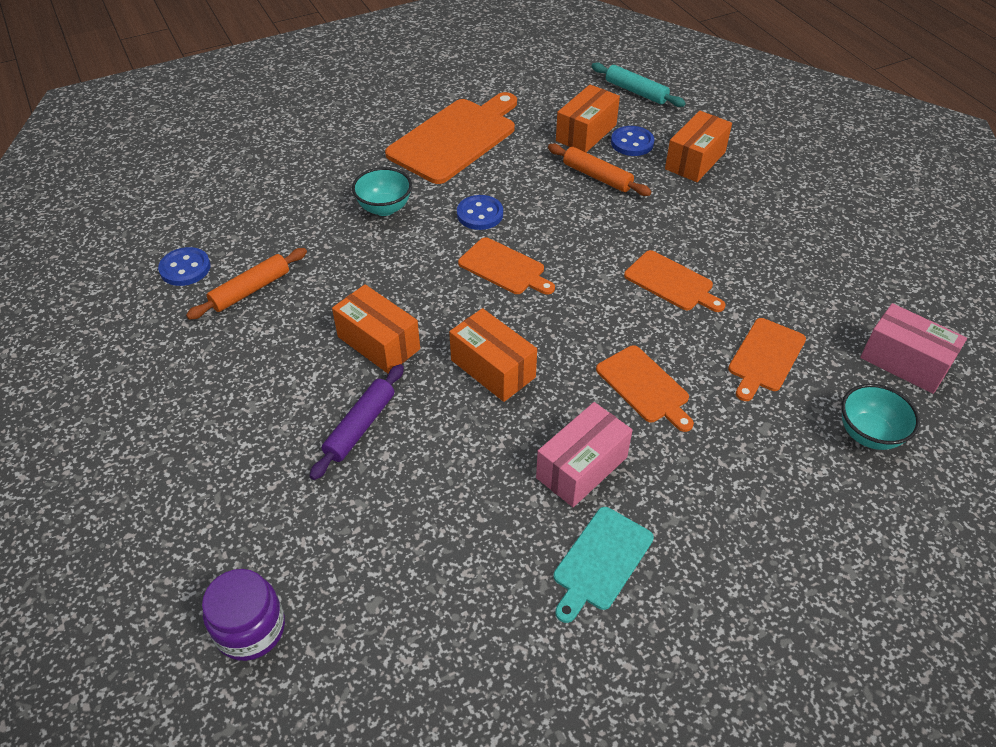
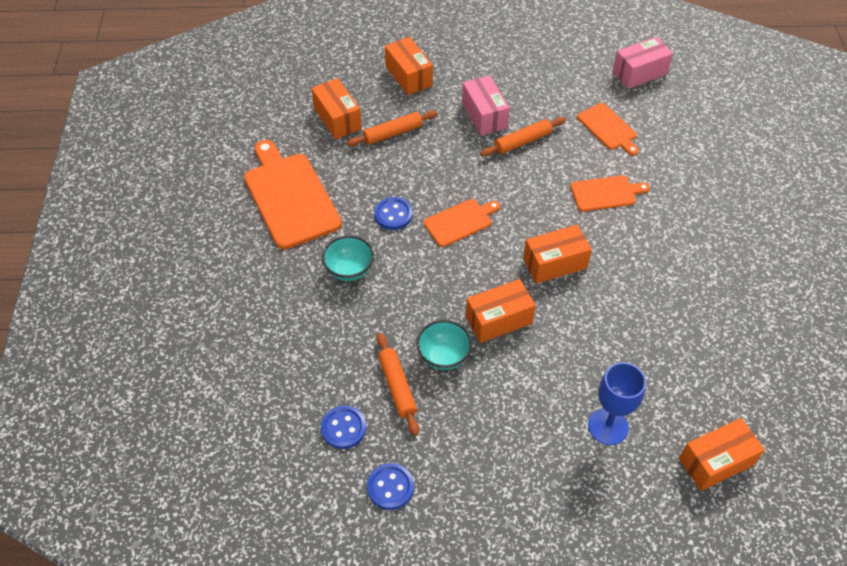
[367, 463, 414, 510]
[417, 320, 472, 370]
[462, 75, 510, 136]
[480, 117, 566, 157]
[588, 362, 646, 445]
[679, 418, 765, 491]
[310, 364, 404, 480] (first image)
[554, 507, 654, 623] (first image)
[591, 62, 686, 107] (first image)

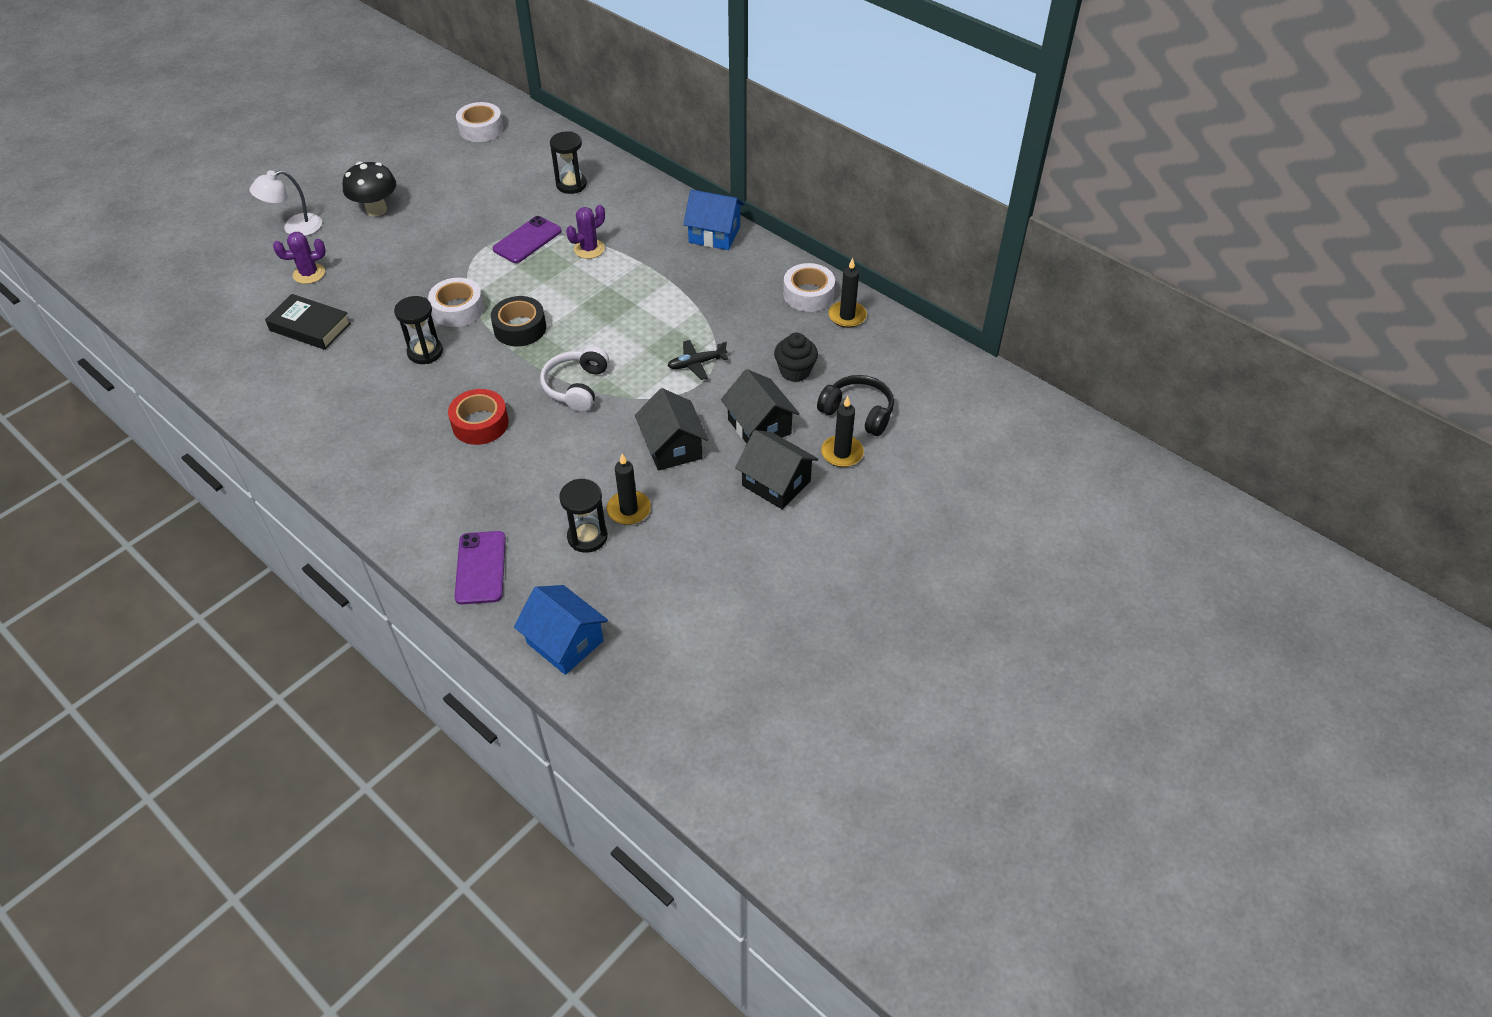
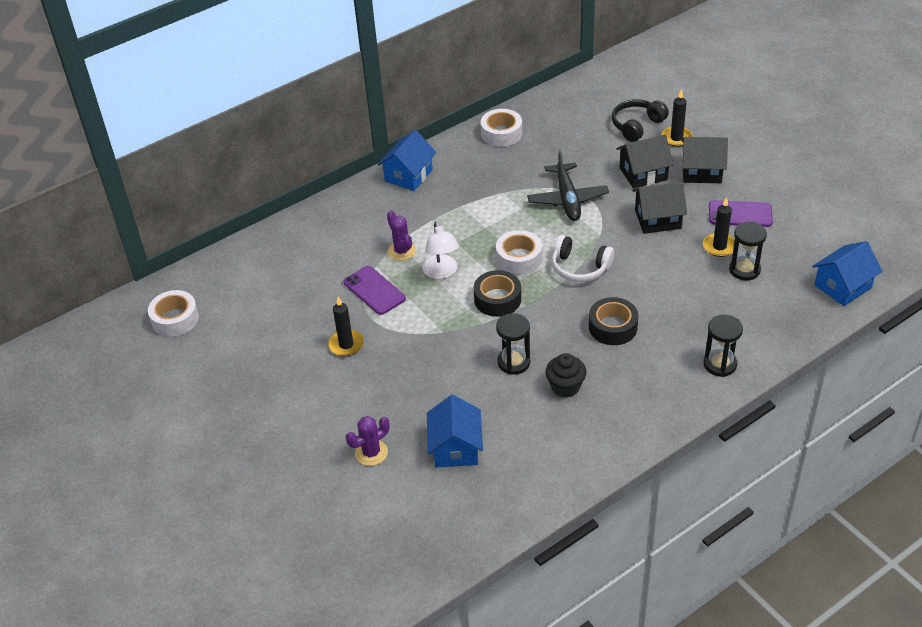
[328, 297, 364, 356]
[346, 416, 389, 466]
[422, 221, 459, 279]
[427, 395, 483, 468]
[496, 230, 542, 274]
[527, 150, 609, 221]
[545, 353, 587, 398]
[589, 297, 638, 345]
[681, 137, 728, 183]
[703, 315, 743, 377]
[709, 200, 773, 227]
[343, 162, 396, 217] (first image)

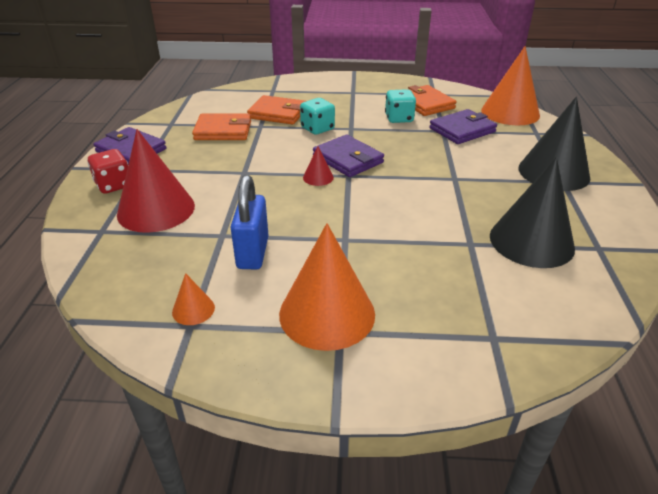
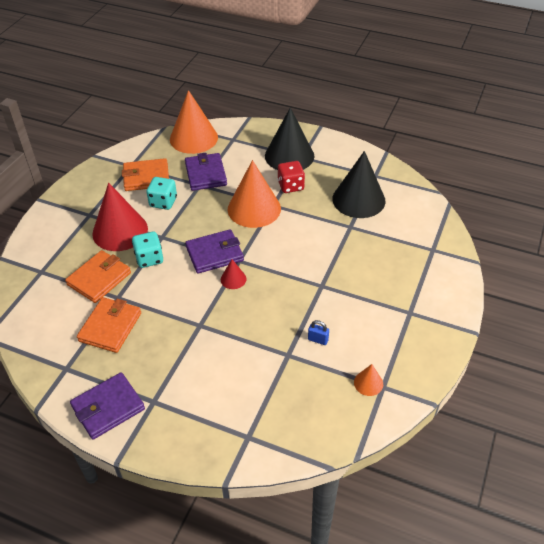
[92, 183, 148, 251]
[228, 160, 281, 228]
[278, 161, 305, 193]
[308, 320, 329, 345]

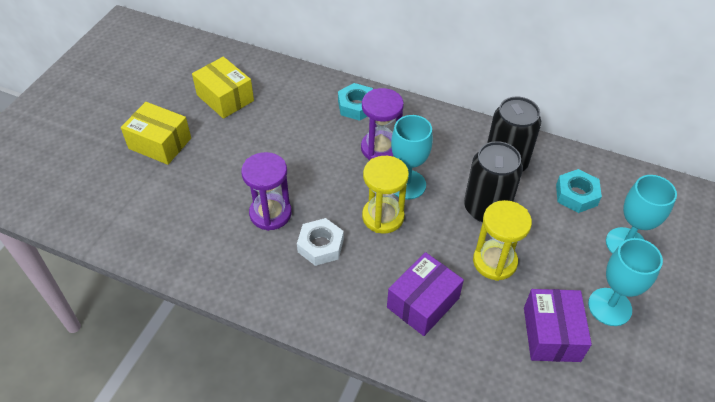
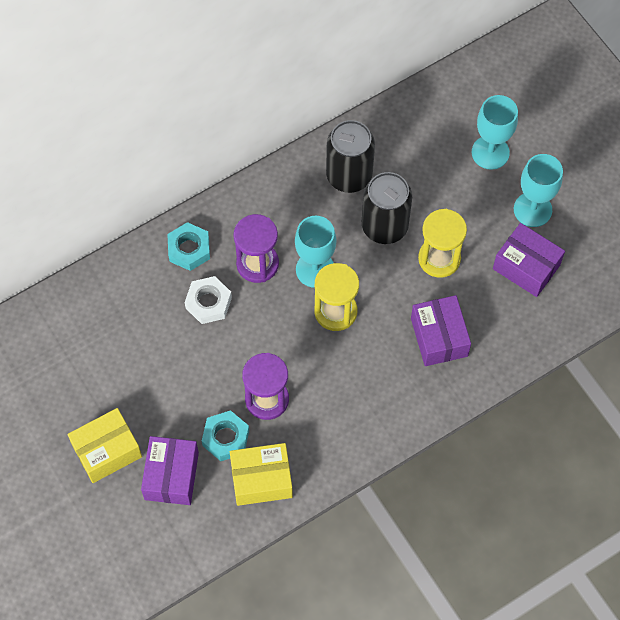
[141, 436, 199, 505]
[185, 276, 232, 324]
[202, 410, 249, 461]
[230, 443, 293, 506]

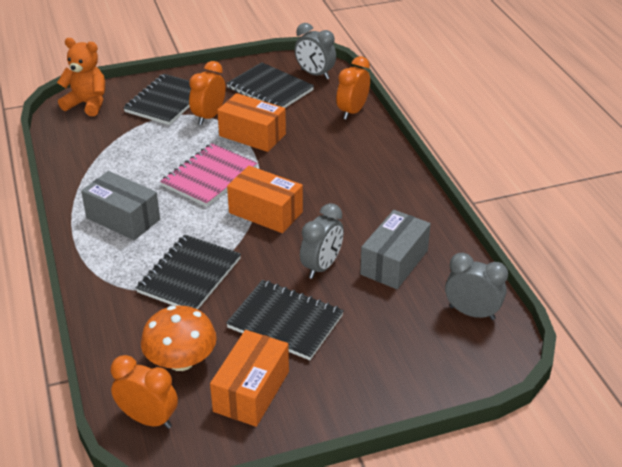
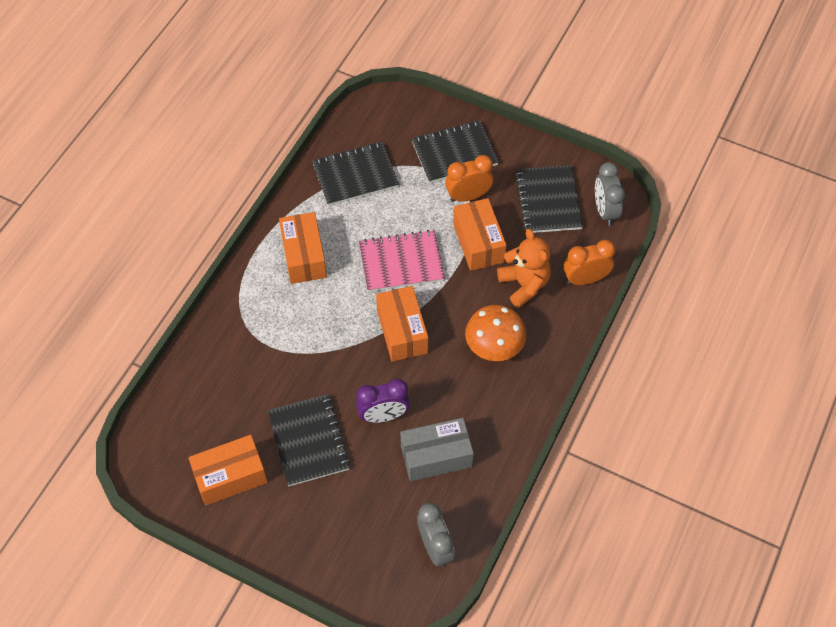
[279, 212, 327, 284]
[312, 142, 399, 206]
[356, 379, 410, 423]
[465, 305, 526, 361]
[497, 229, 551, 308]
[111, 355, 178, 429] (first image)

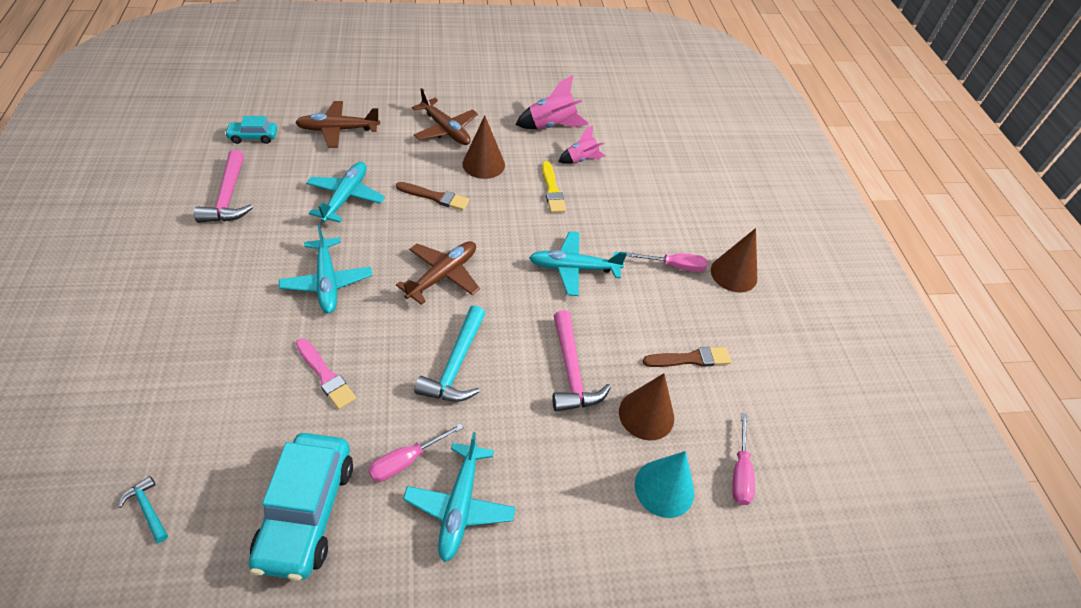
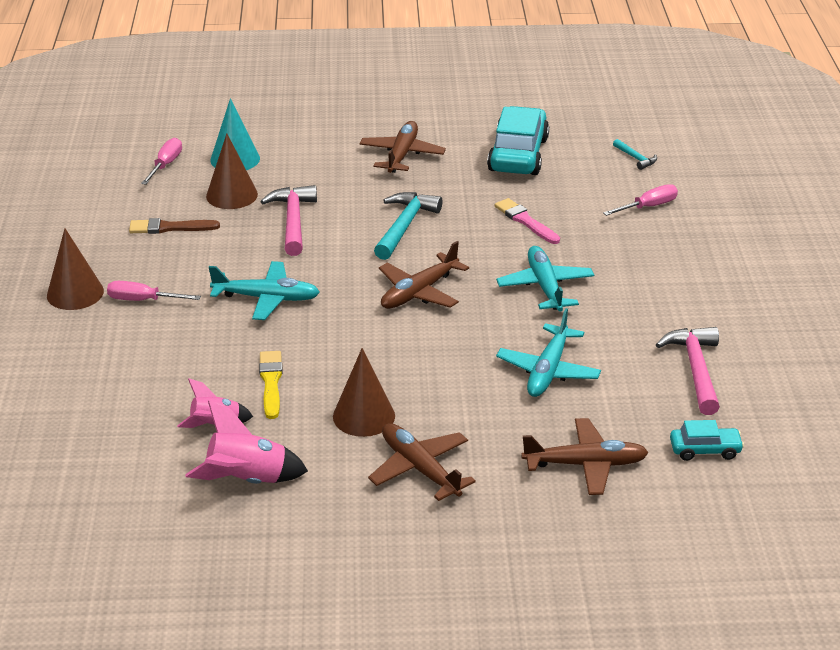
[359, 121, 446, 173]
[603, 184, 678, 216]
[396, 182, 469, 211] (first image)

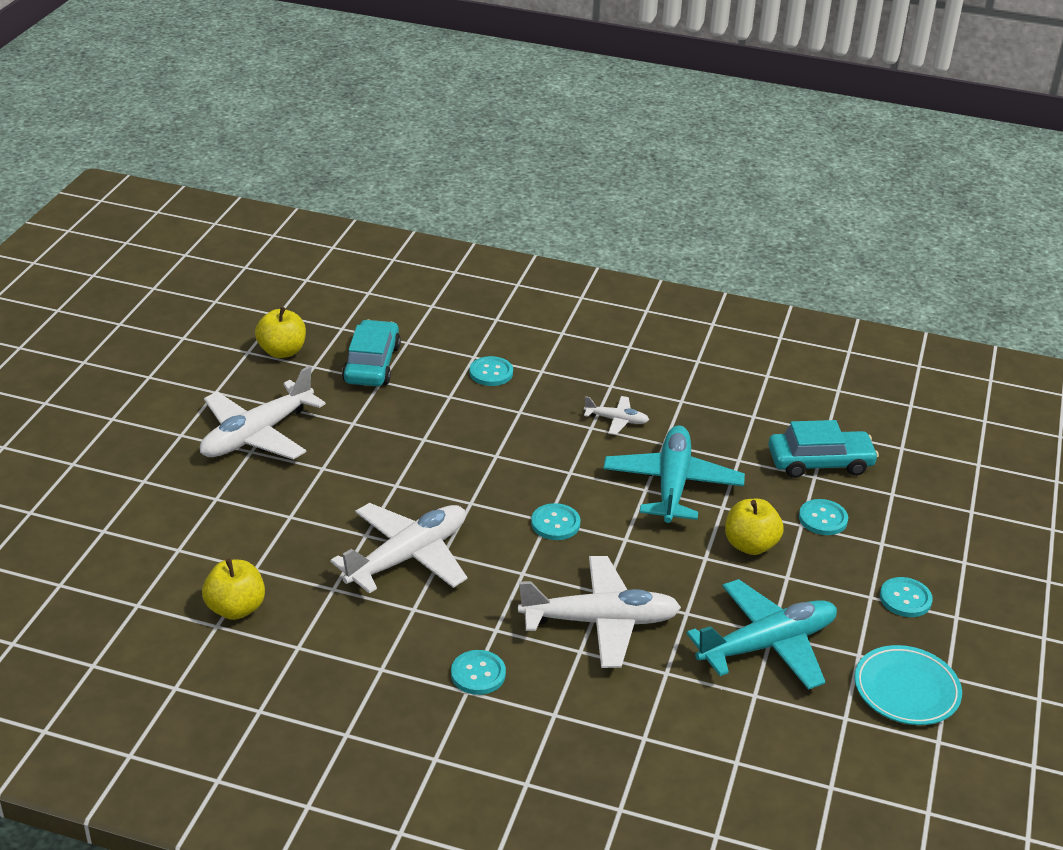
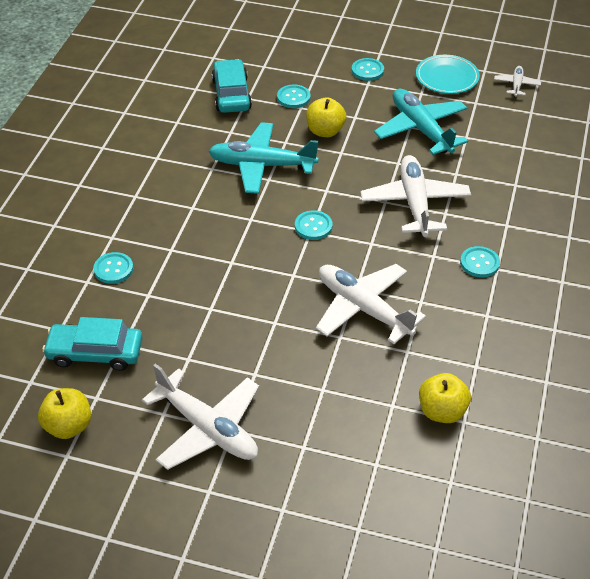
[494, 66, 541, 97]

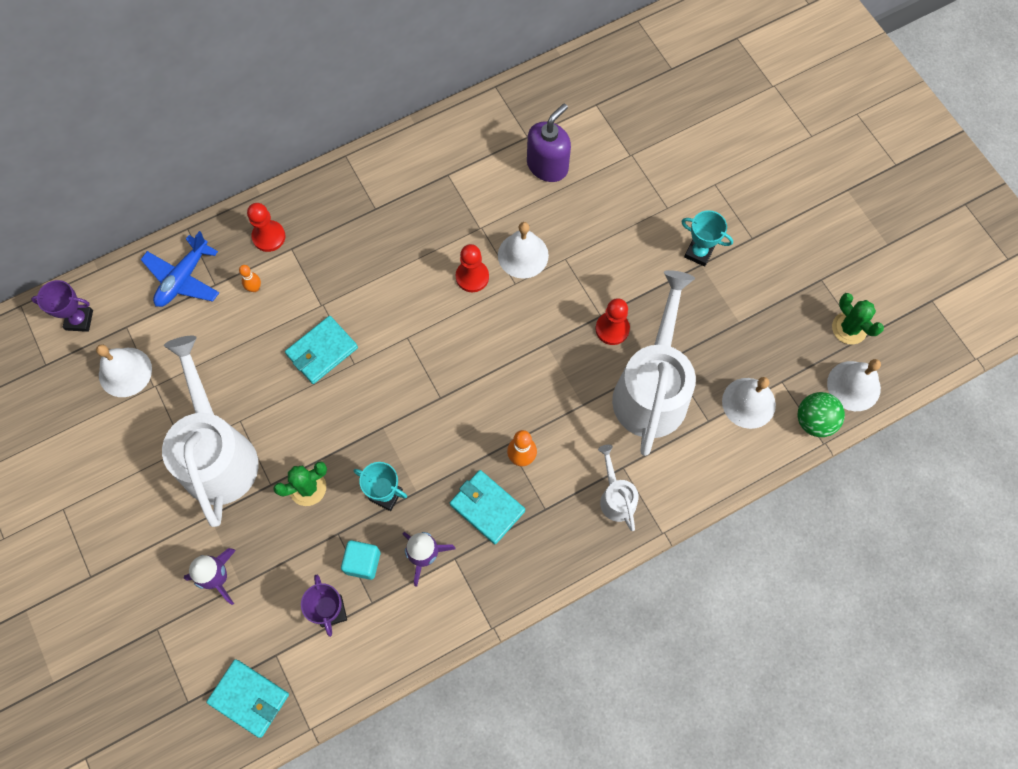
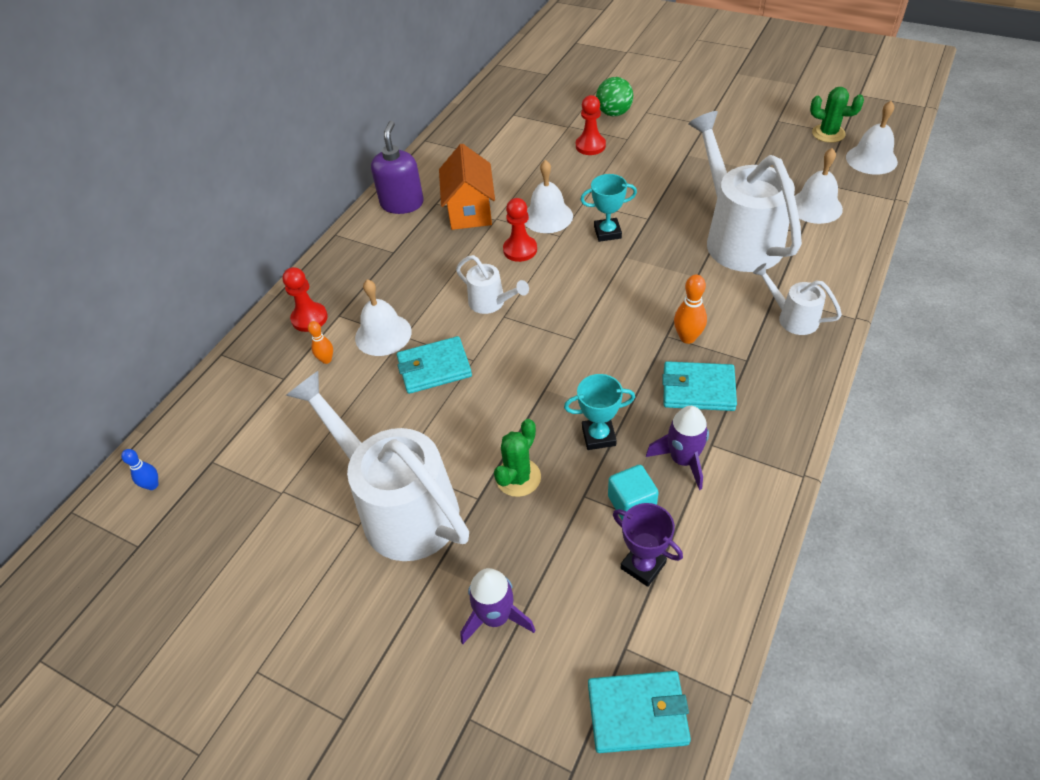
[121, 449, 159, 490]
[355, 279, 412, 356]
[371, 121, 424, 214]
[397, 336, 472, 394]
[439, 144, 495, 230]
[456, 255, 529, 314]
[576, 95, 606, 155]
[580, 174, 637, 242]
[596, 77, 633, 116]
[140, 231, 219, 307] (first image)

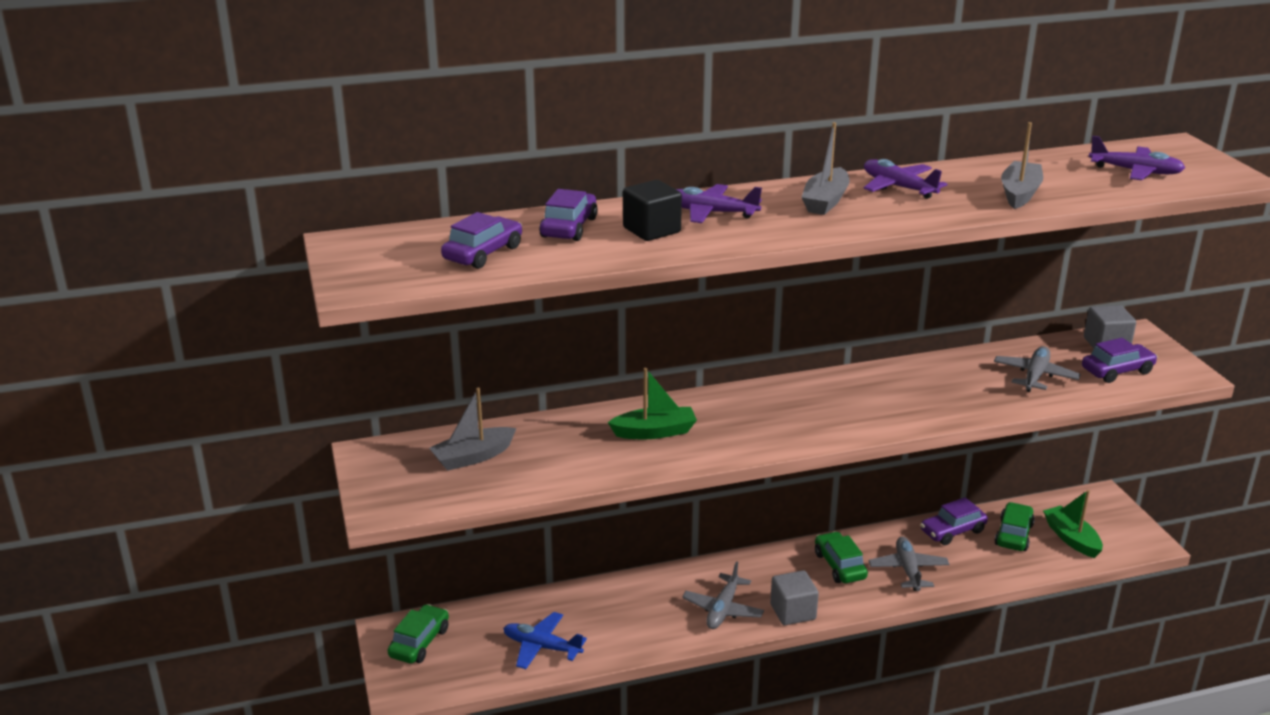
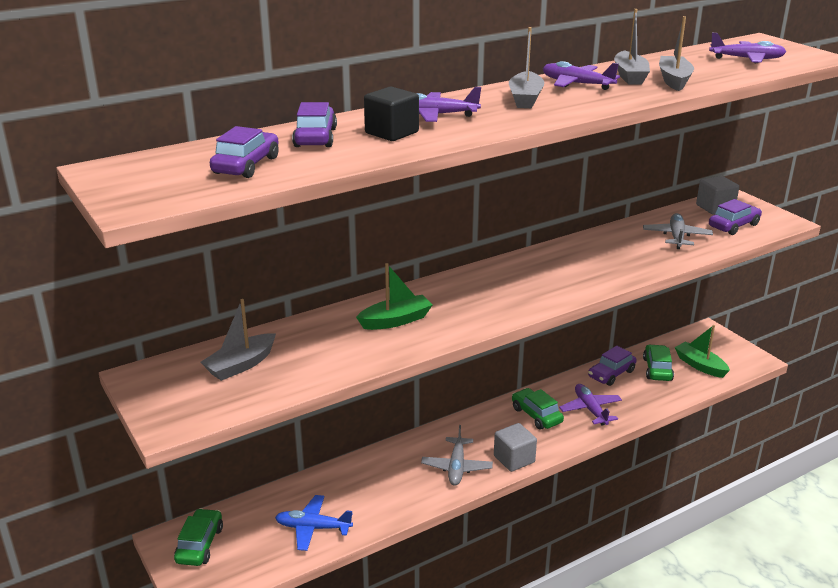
[559, 384, 622, 425]
[614, 9, 650, 85]

